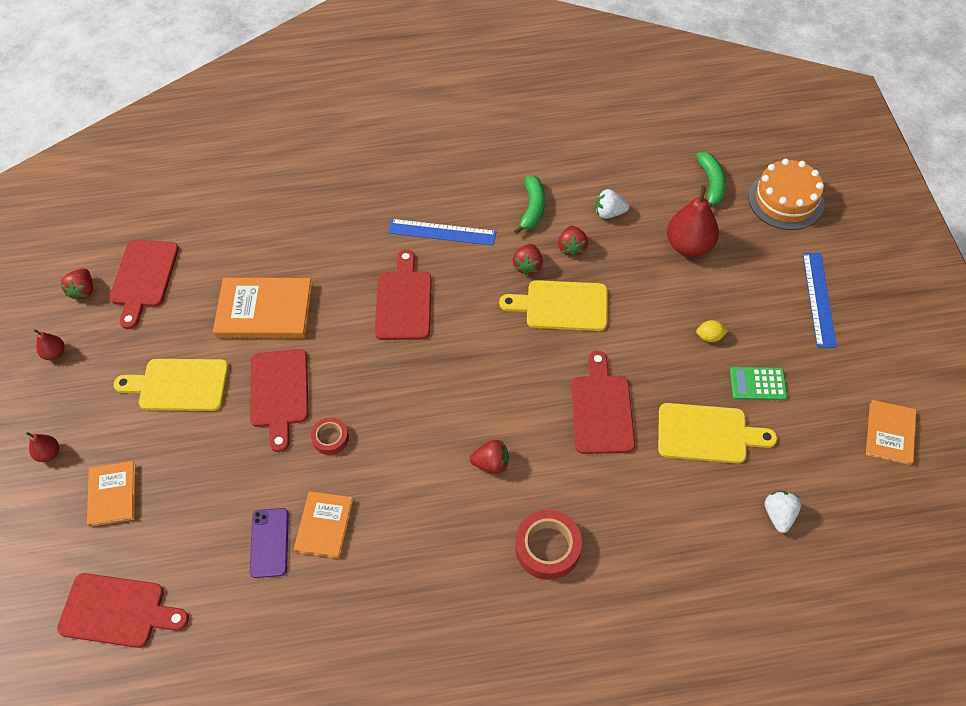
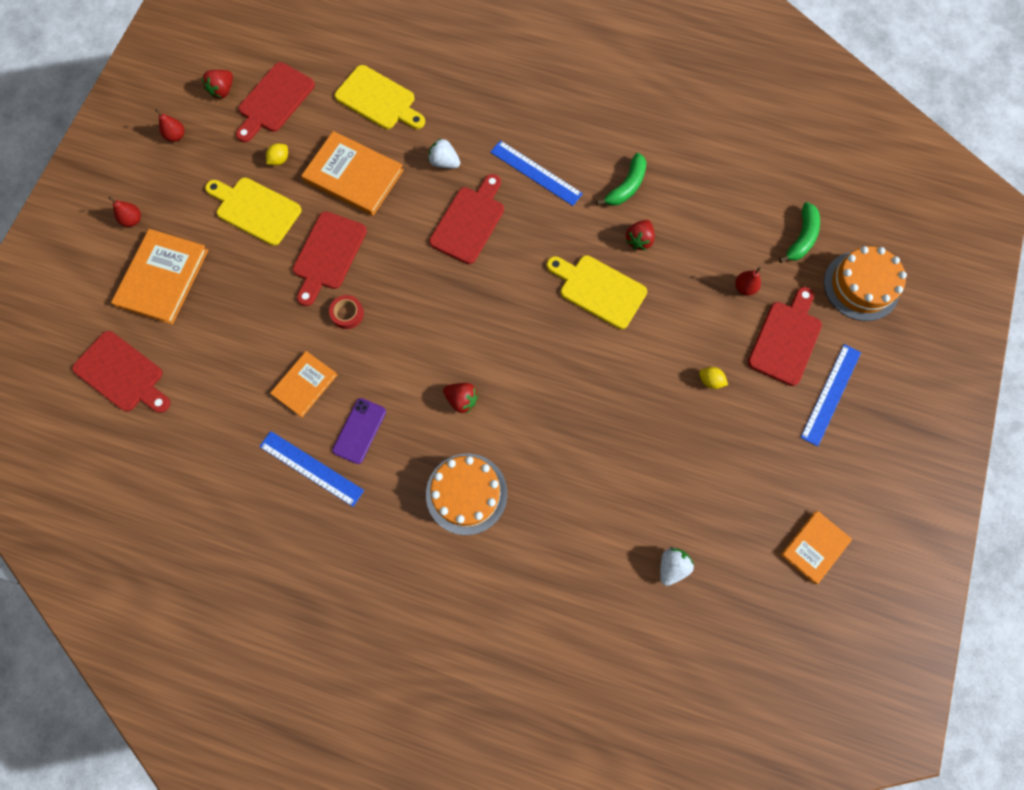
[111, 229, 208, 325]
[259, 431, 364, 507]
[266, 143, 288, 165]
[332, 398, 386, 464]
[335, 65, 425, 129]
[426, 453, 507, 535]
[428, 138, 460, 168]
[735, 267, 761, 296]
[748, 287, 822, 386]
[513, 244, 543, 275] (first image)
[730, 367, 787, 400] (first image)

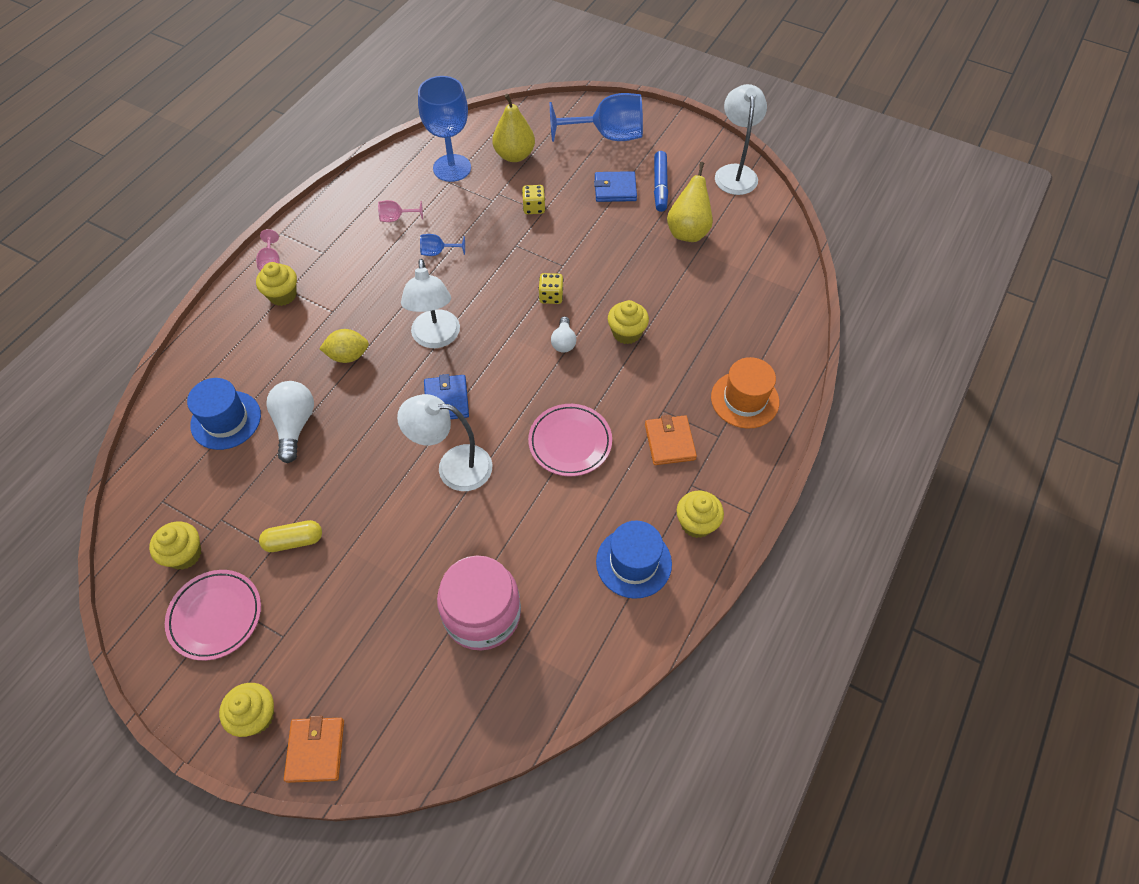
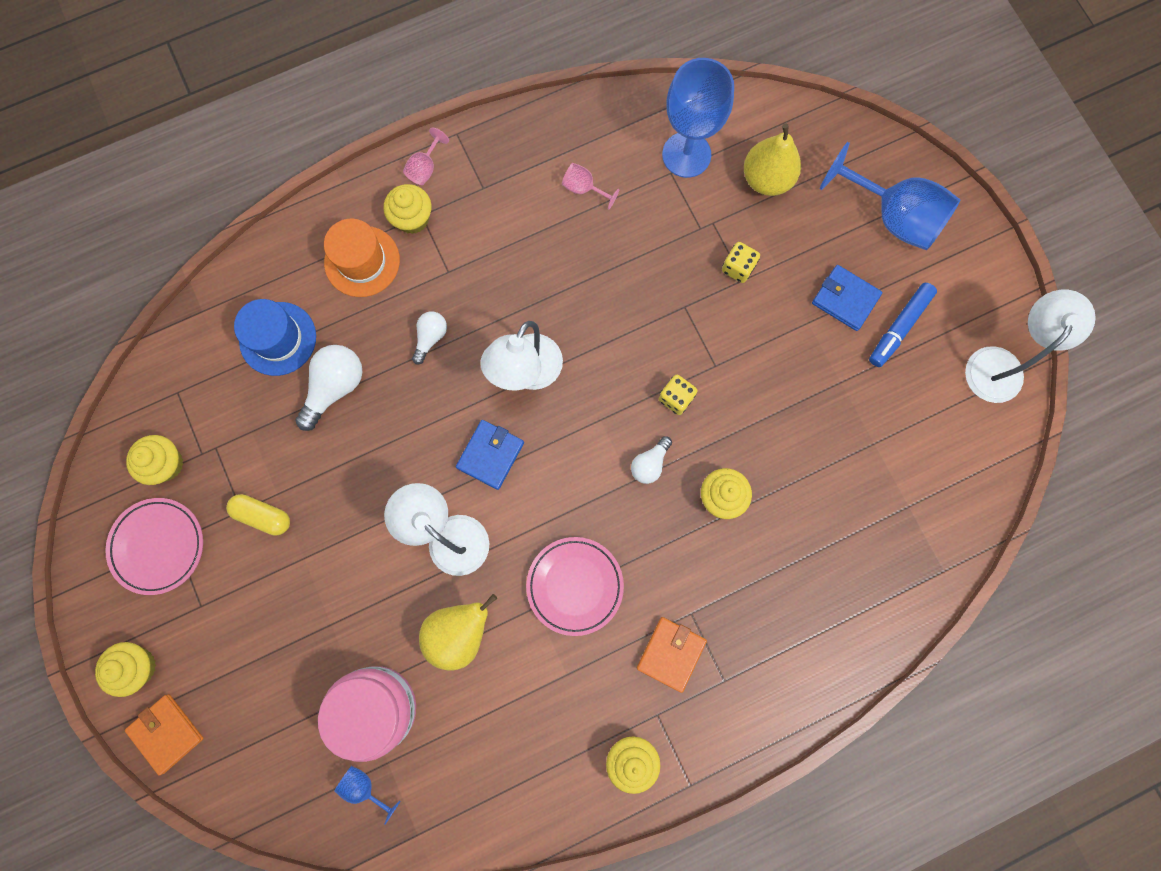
[125, 694, 203, 776]
[324, 219, 400, 297]
[334, 766, 400, 824]
[412, 311, 447, 364]
[419, 594, 497, 671]
[596, 520, 672, 599] (first image)

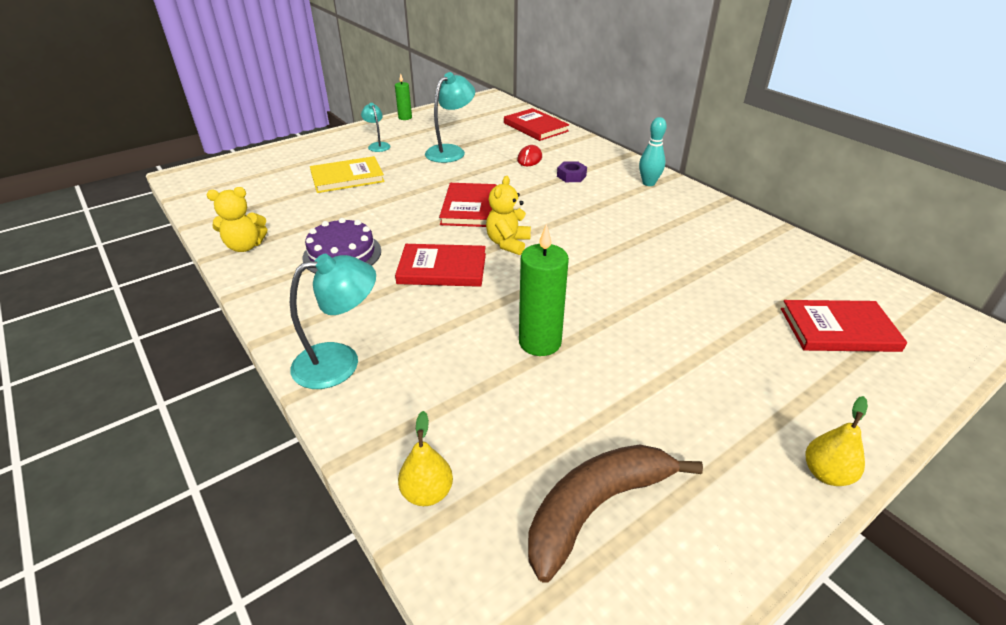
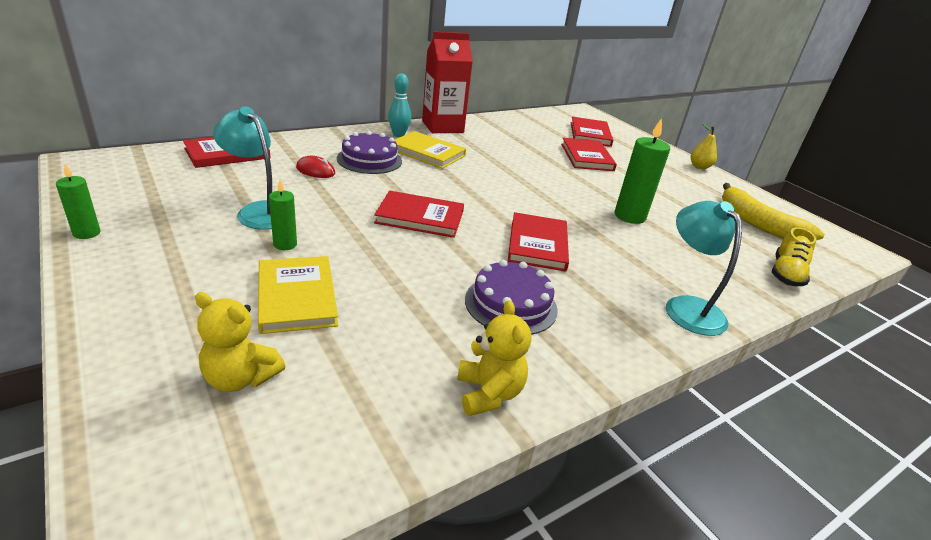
[195, 292, 285, 392]
[269, 180, 297, 250]
[337, 131, 402, 174]
[395, 131, 466, 169]
[422, 32, 473, 133]
[561, 138, 617, 171]
[722, 183, 824, 240]
[772, 227, 816, 286]
[361, 103, 390, 152] (first image)

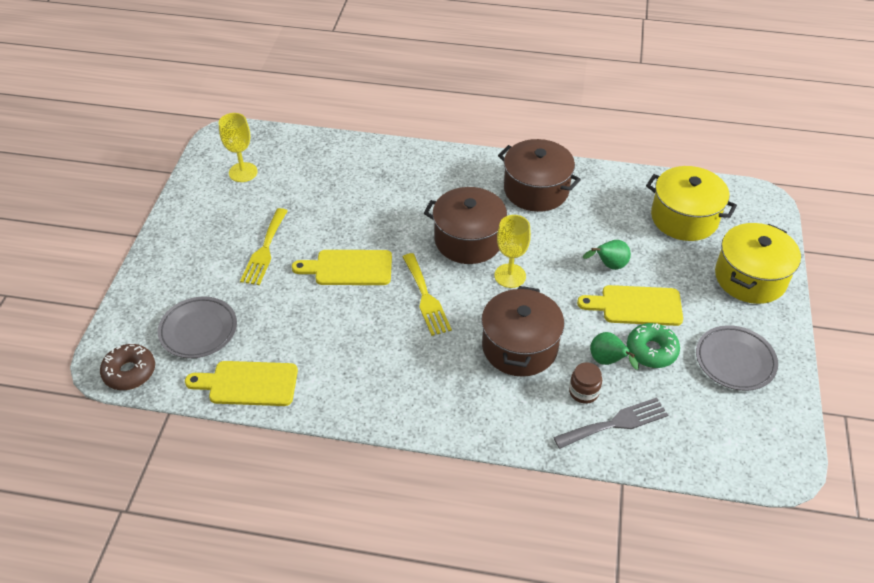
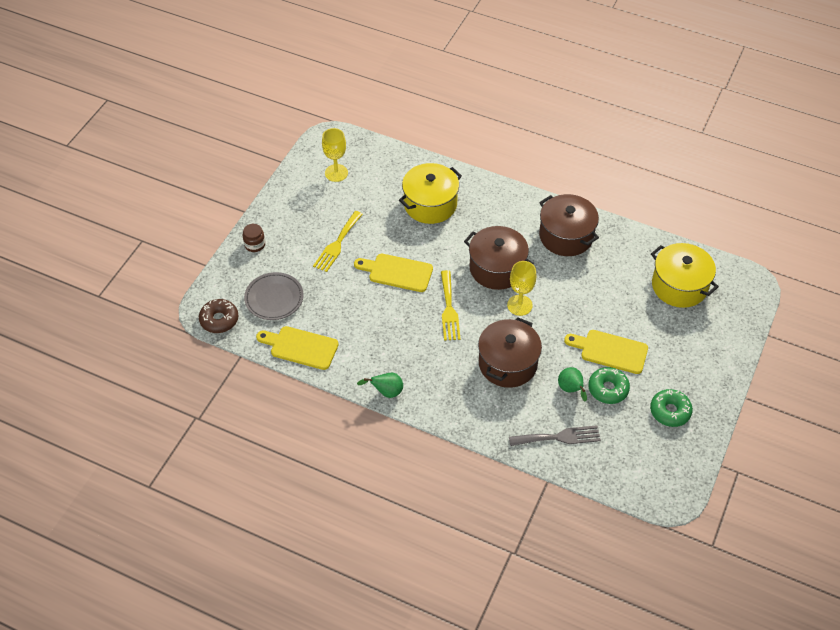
[243, 224, 265, 252]
[357, 373, 403, 398]
[399, 163, 462, 224]
[650, 389, 693, 427]

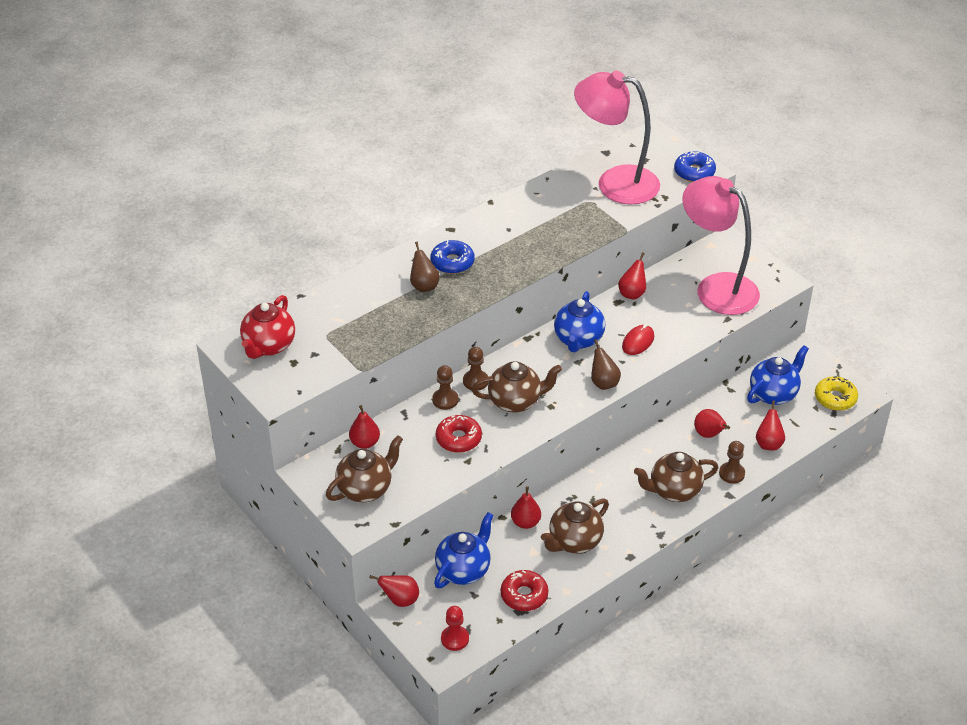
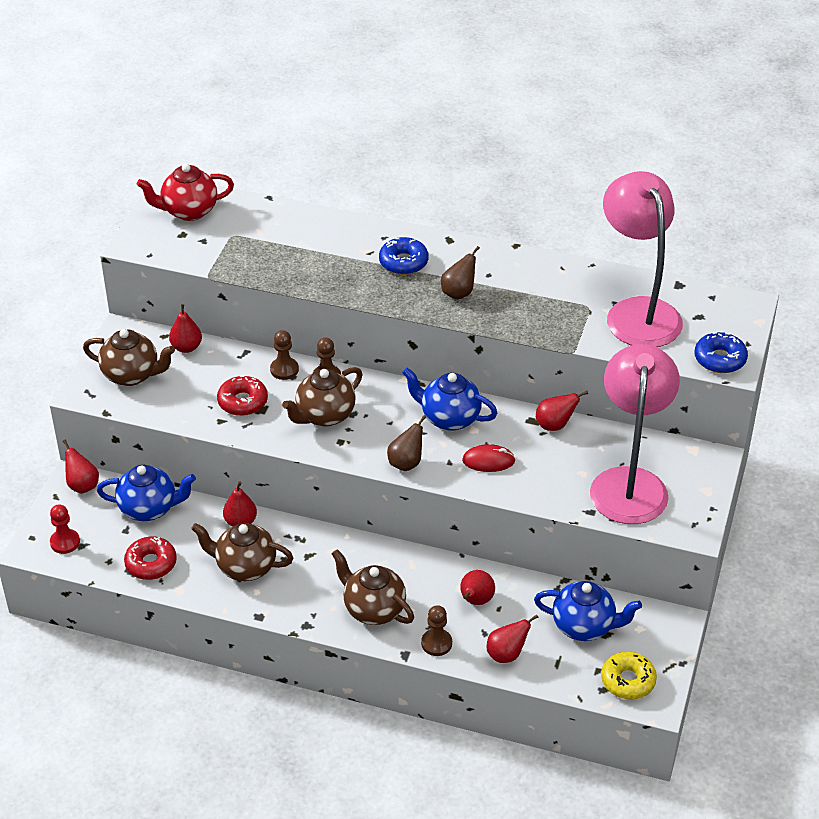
[282, 367, 362, 426]
[402, 368, 497, 431]
[441, 246, 480, 300]

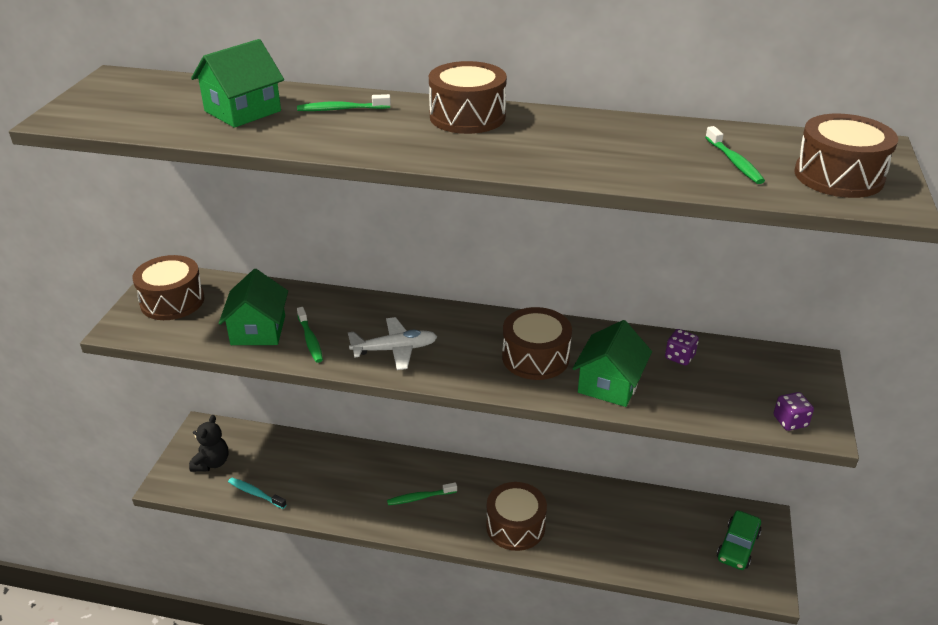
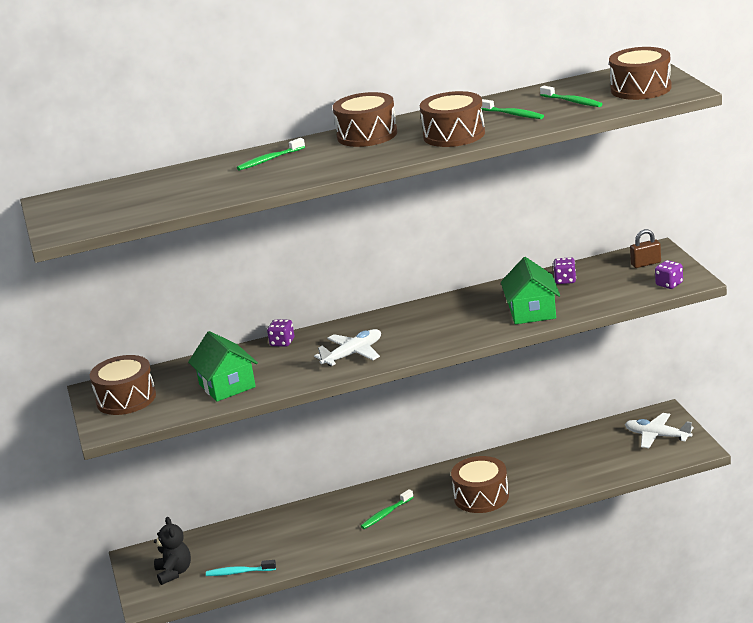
[267, 319, 294, 347]
[420, 91, 485, 147]
[481, 99, 544, 119]
[625, 413, 694, 448]
[630, 229, 661, 268]
[191, 39, 284, 128] (first image)

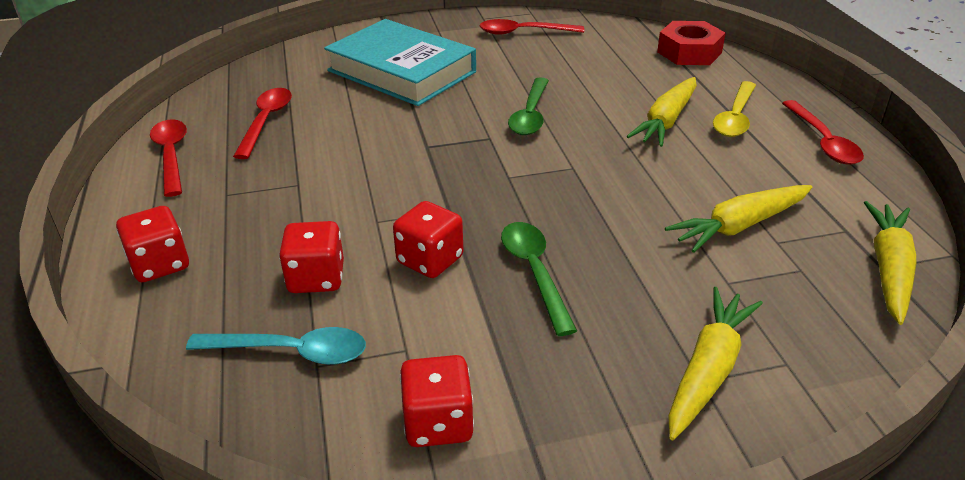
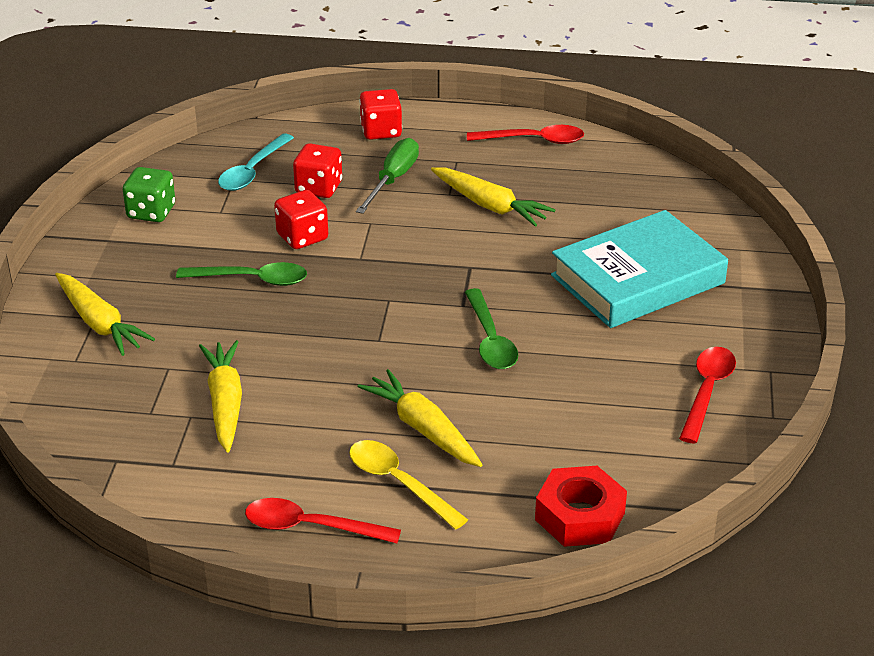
[123, 167, 175, 222]
[356, 138, 419, 214]
[431, 167, 555, 227]
[465, 288, 518, 369]
[233, 88, 292, 159] (first image)

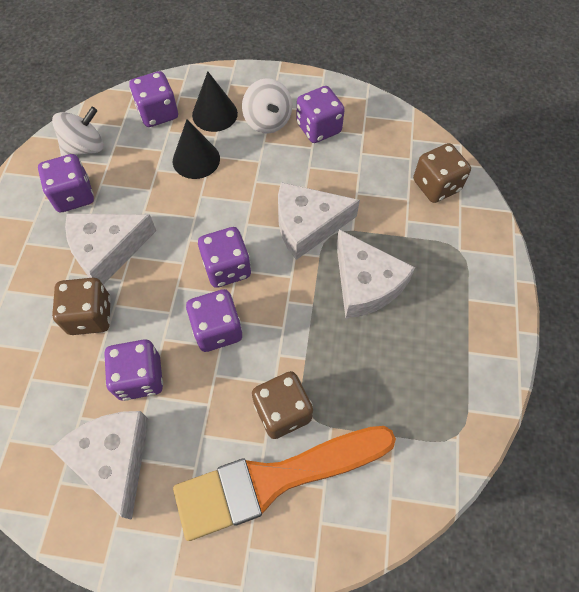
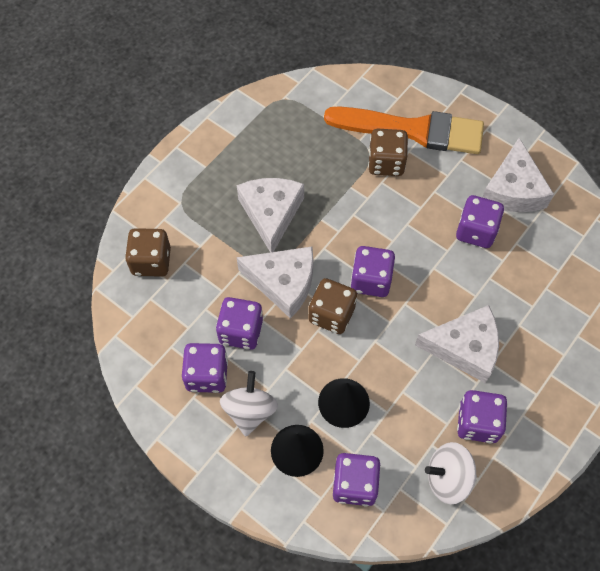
[216, 297, 263, 350]
[309, 278, 357, 334]

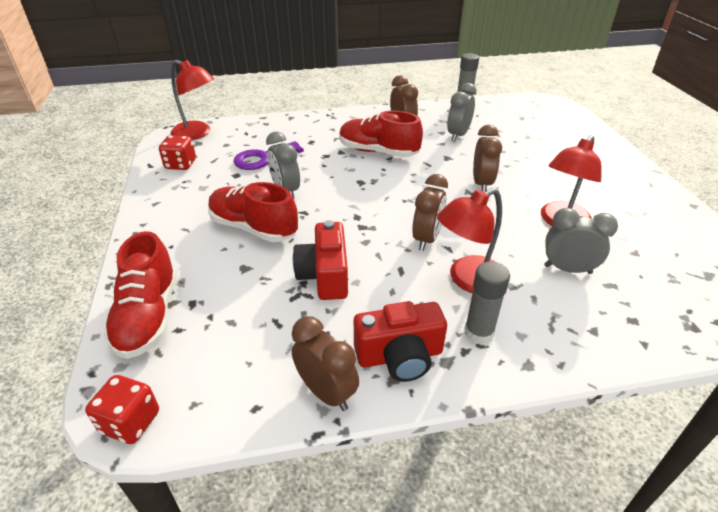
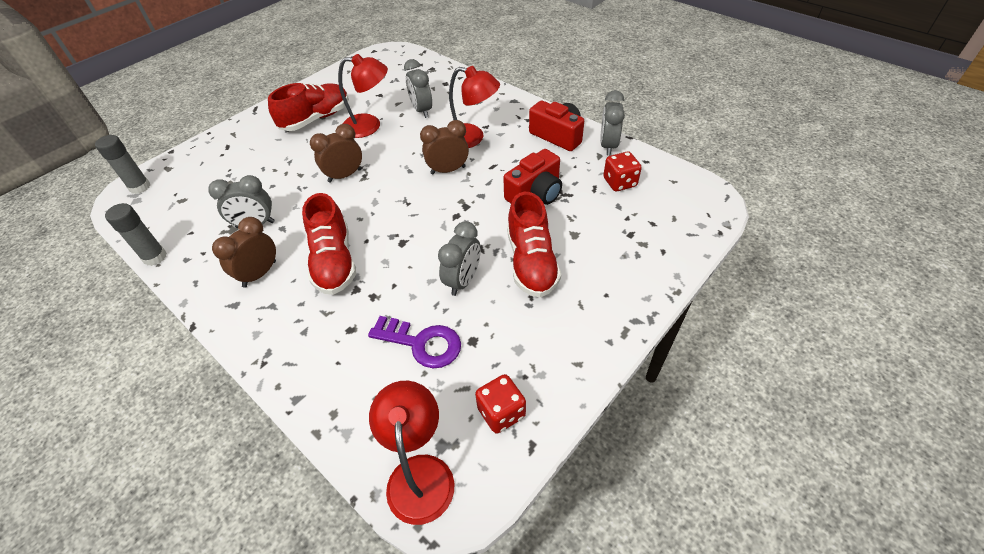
[95, 135, 150, 194]
[268, 83, 349, 131]
[600, 90, 625, 156]
[603, 152, 642, 191]

